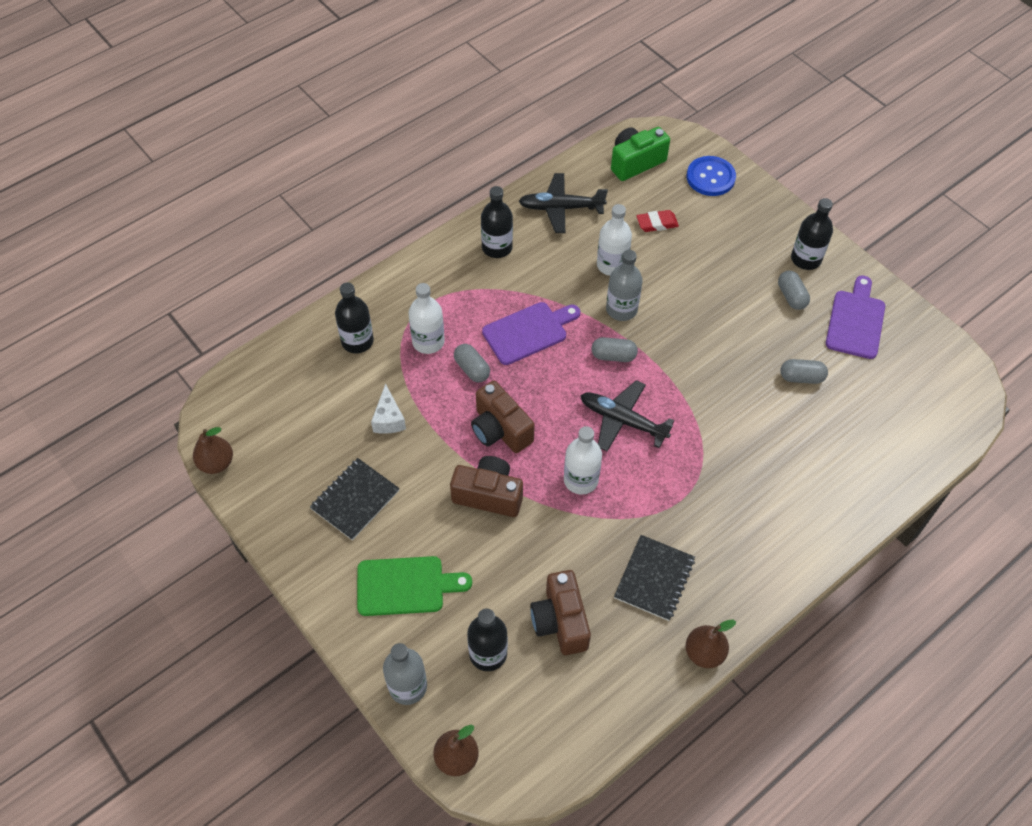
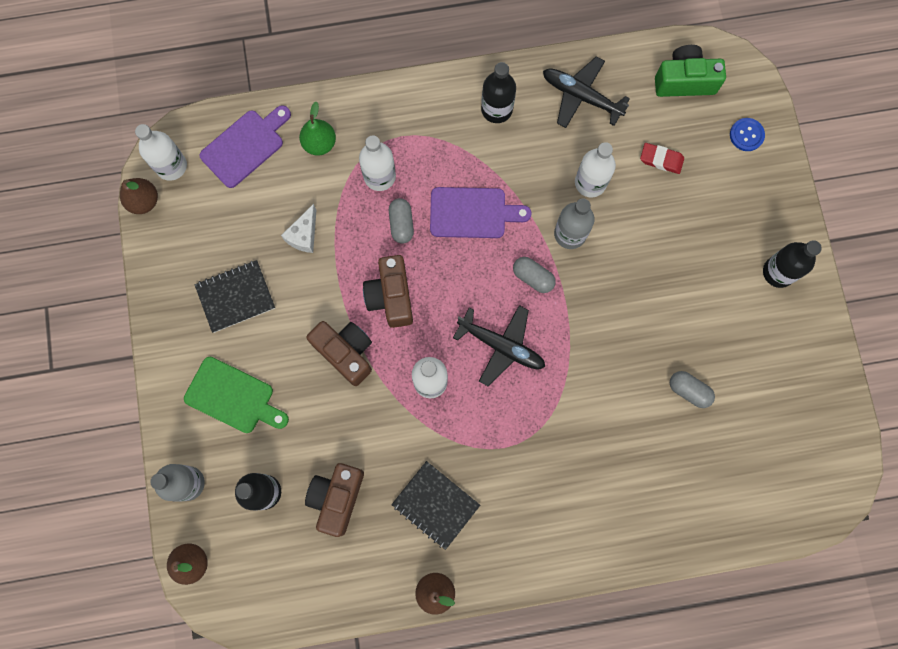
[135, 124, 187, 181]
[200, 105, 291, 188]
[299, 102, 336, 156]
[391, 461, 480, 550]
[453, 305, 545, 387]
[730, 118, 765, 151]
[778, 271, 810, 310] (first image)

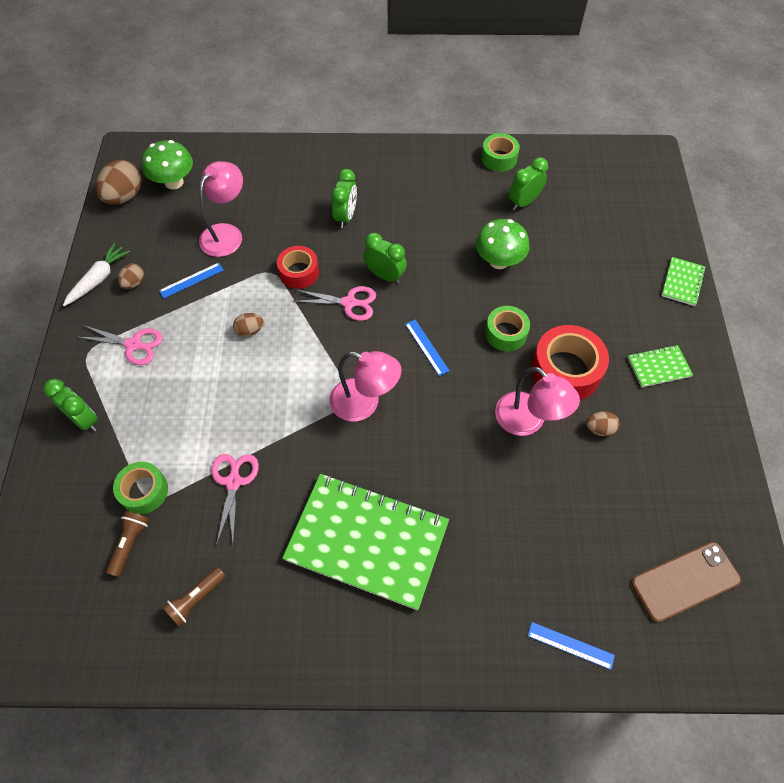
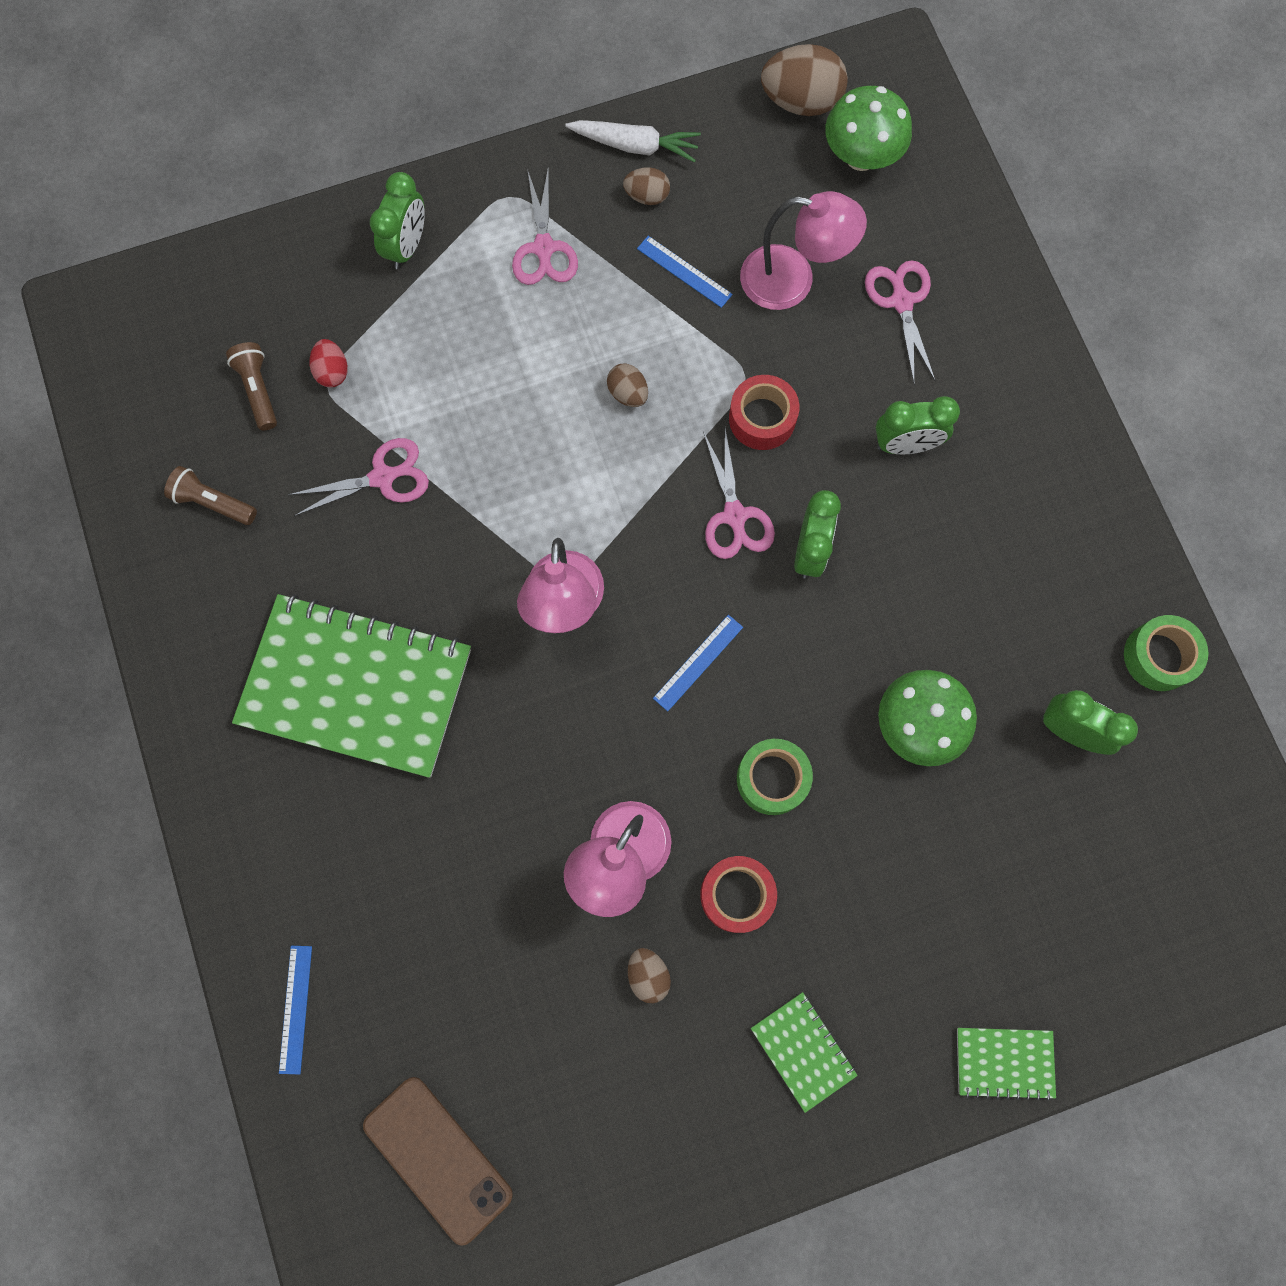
[226, 342, 277, 430]
[232, 594, 471, 778]
[310, 339, 348, 387]
[700, 856, 777, 933]
[865, 260, 935, 382]

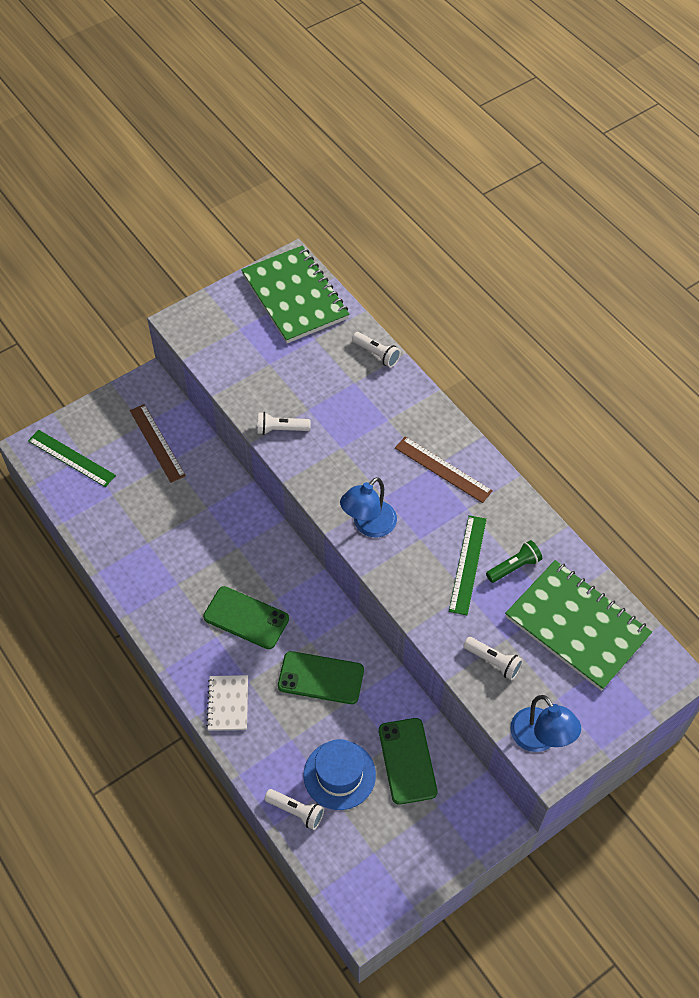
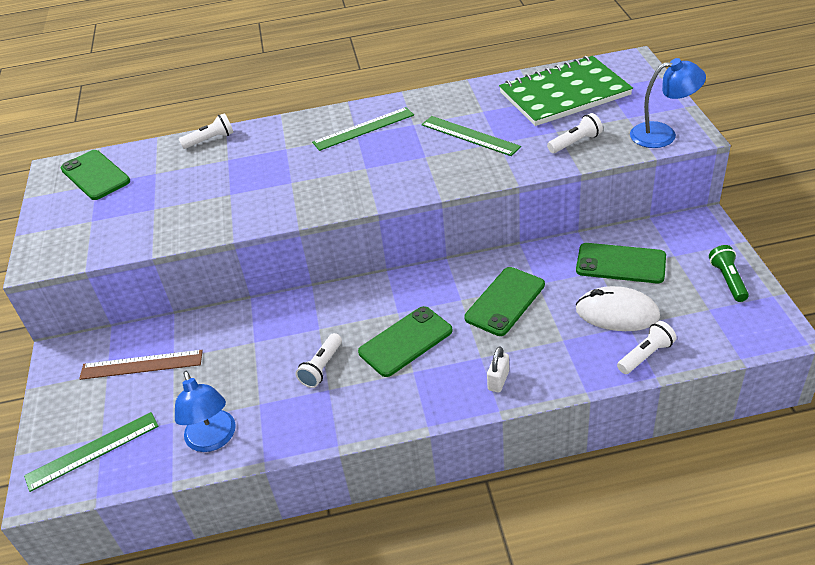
[61, 150, 130, 200]
[175, 371, 236, 452]
[296, 333, 342, 388]
[312, 107, 414, 151]
[487, 346, 509, 393]
[576, 286, 660, 331]
[709, 245, 749, 302]

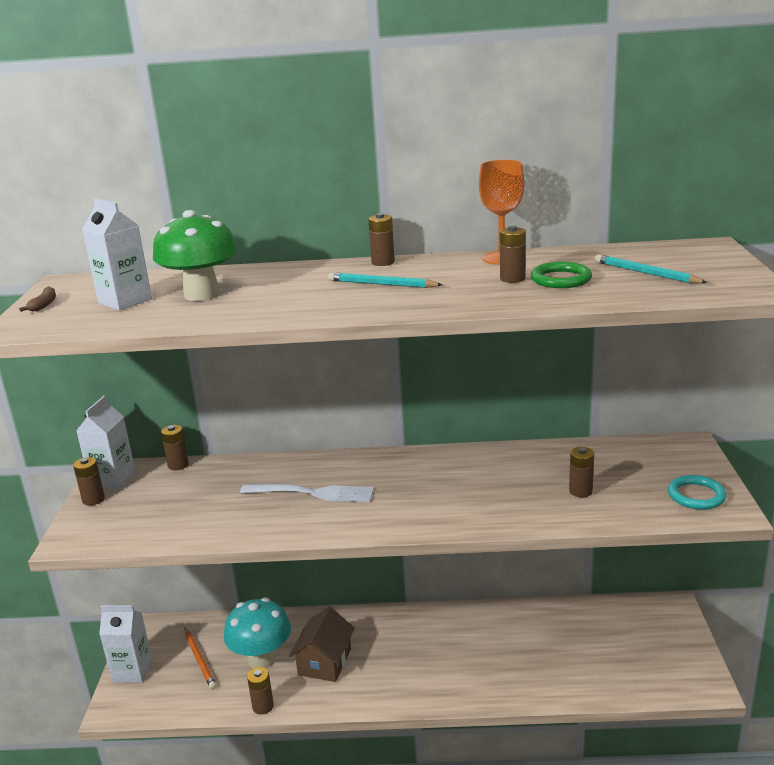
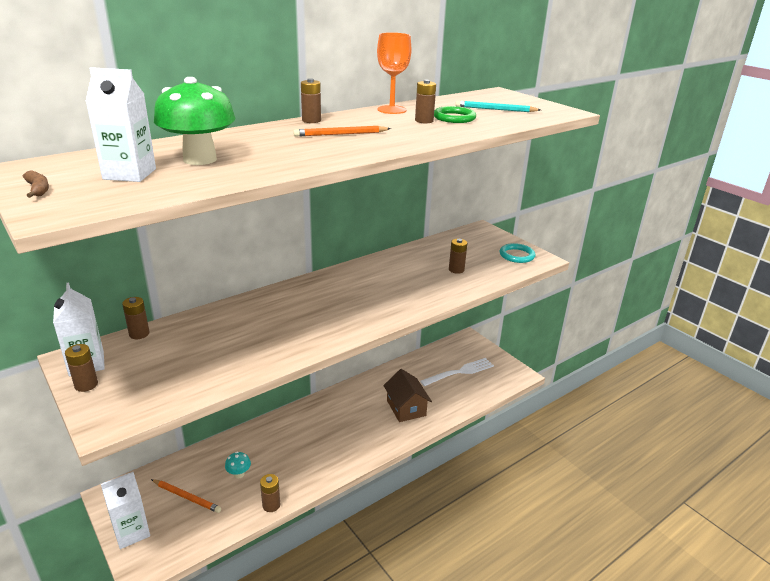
[225, 452, 251, 478]
[293, 126, 391, 136]
[383, 369, 432, 422]
[420, 358, 494, 386]

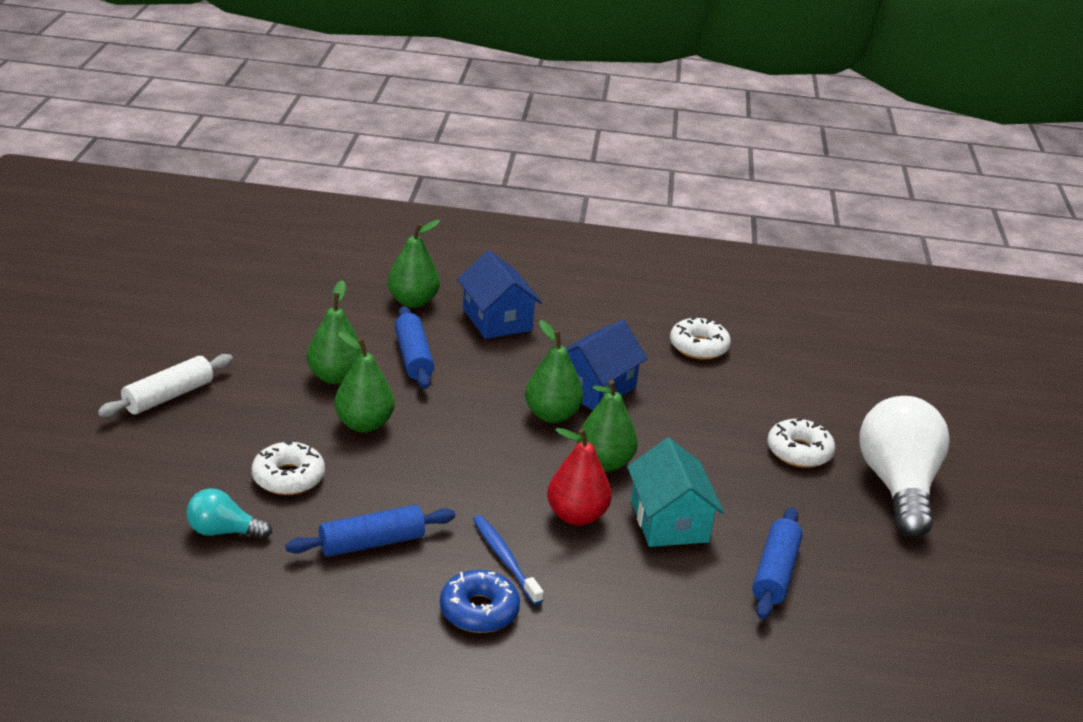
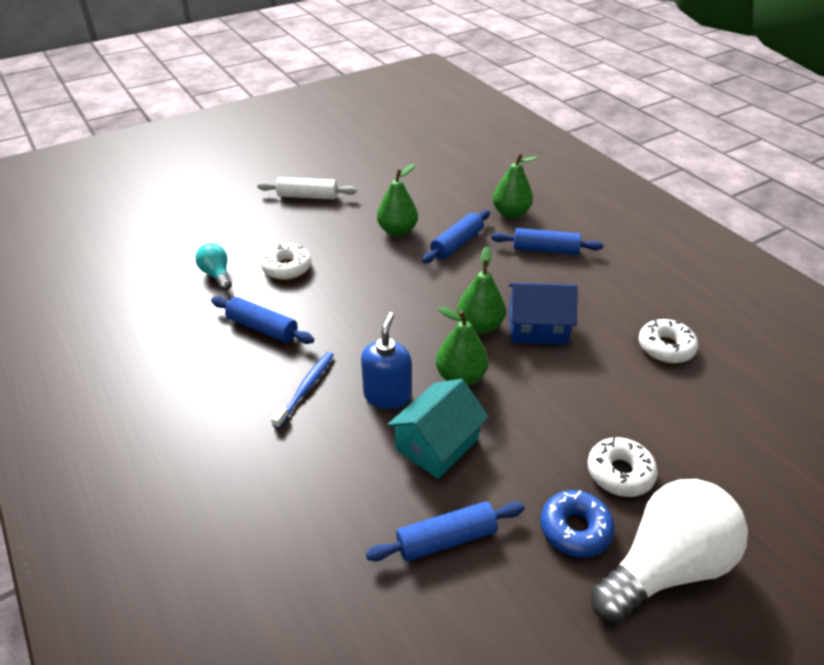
[361, 312, 411, 409]
[491, 228, 603, 255]
[540, 490, 615, 558]
[334, 332, 395, 433] (first image)

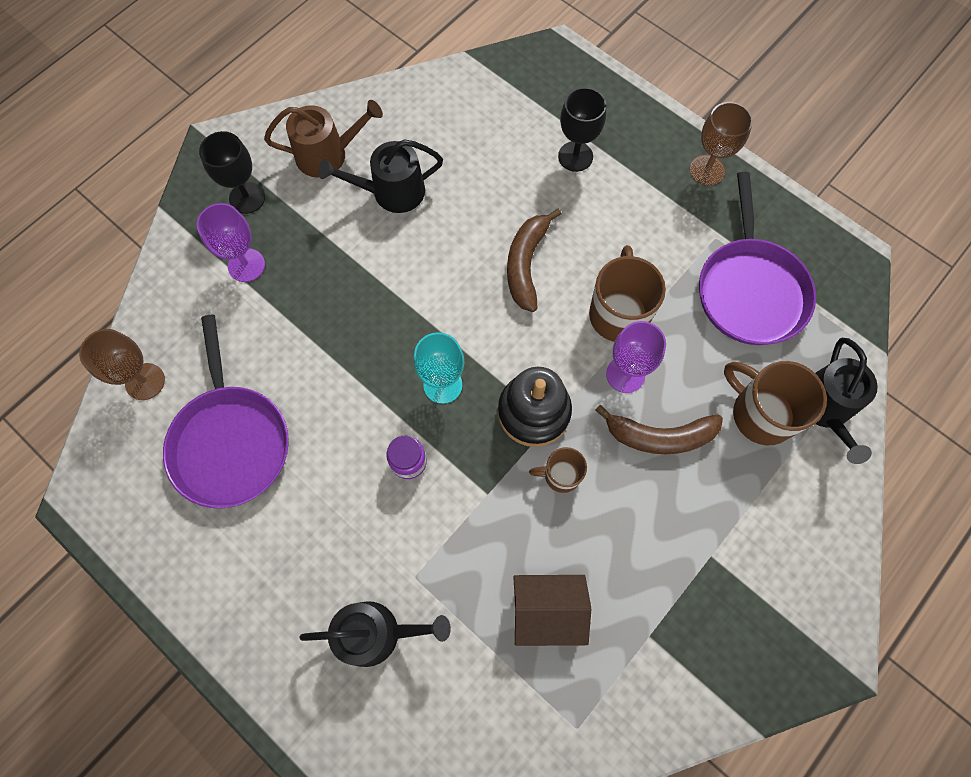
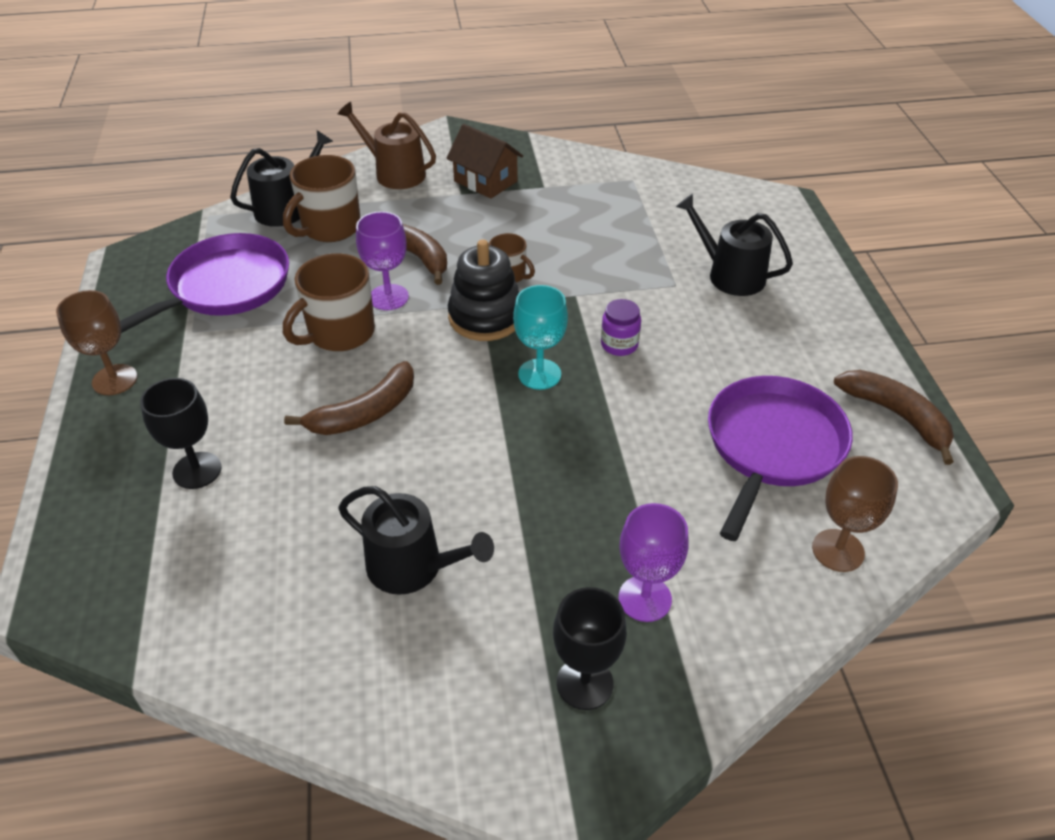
[283, 155, 360, 242]
[338, 102, 436, 189]
[446, 124, 523, 199]
[834, 370, 954, 465]

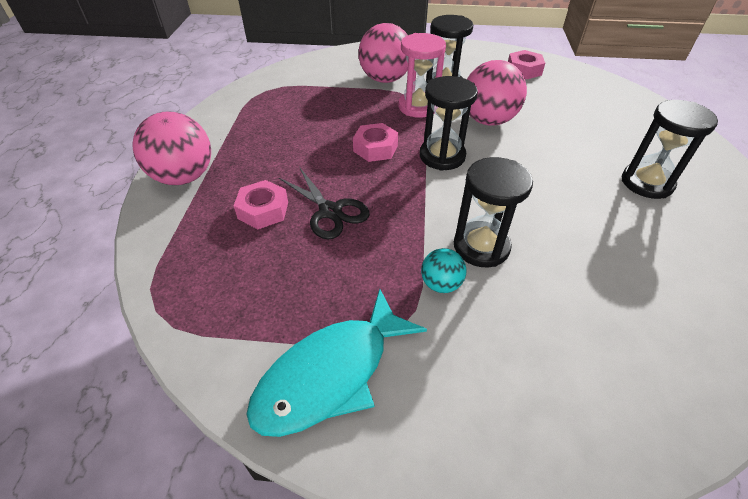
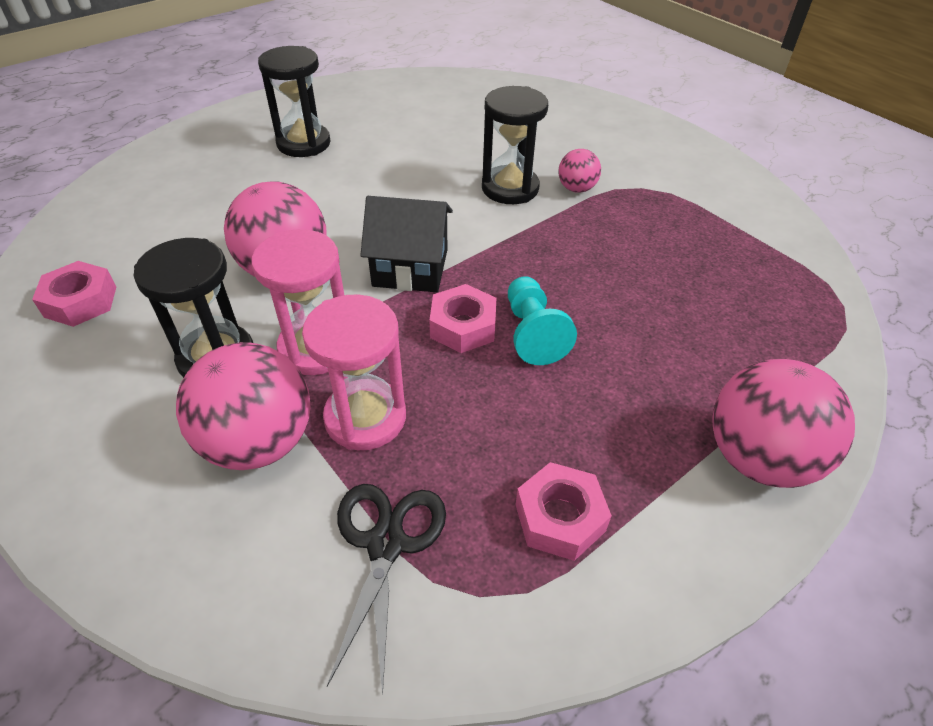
[302, 294, 406, 450]
[327, 484, 446, 695]
[360, 196, 453, 292]
[508, 276, 577, 365]
[515, 462, 612, 561]
[559, 149, 601, 193]
[246, 289, 427, 437] (first image)

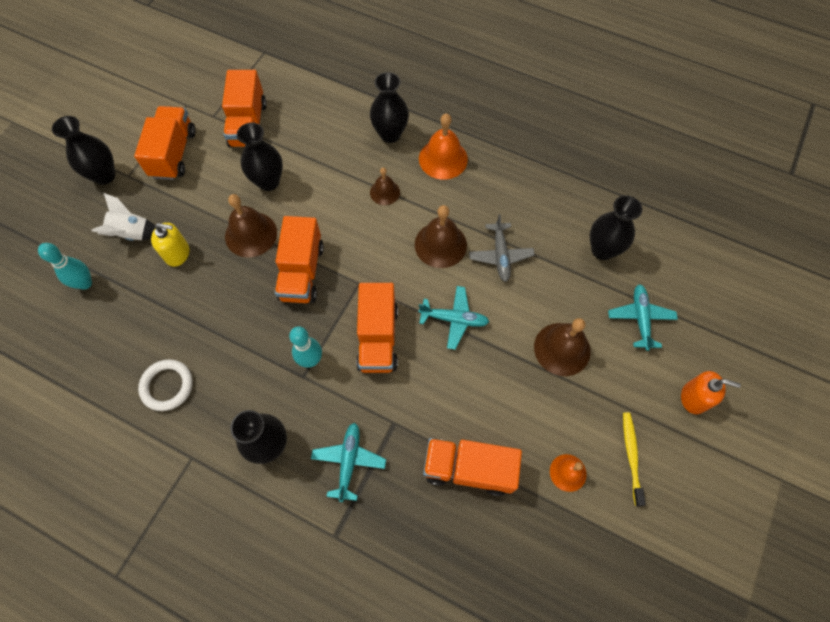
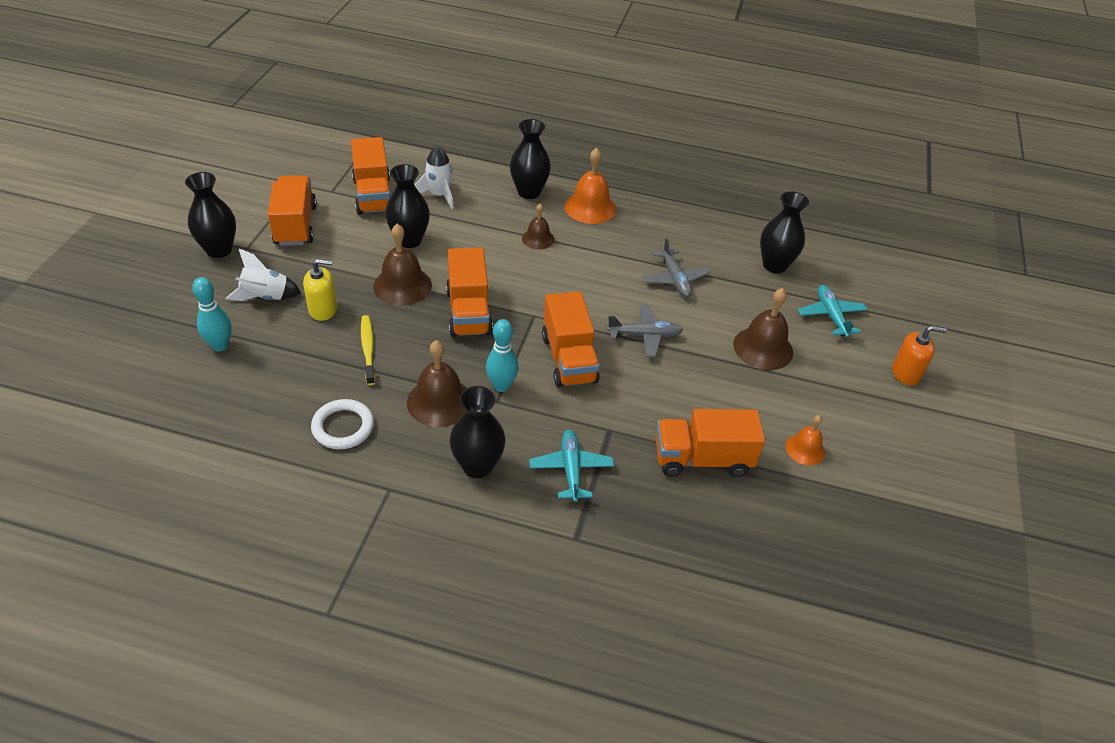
[361, 315, 375, 385]
[407, 340, 467, 427]
[415, 146, 454, 209]
[607, 304, 683, 357]

